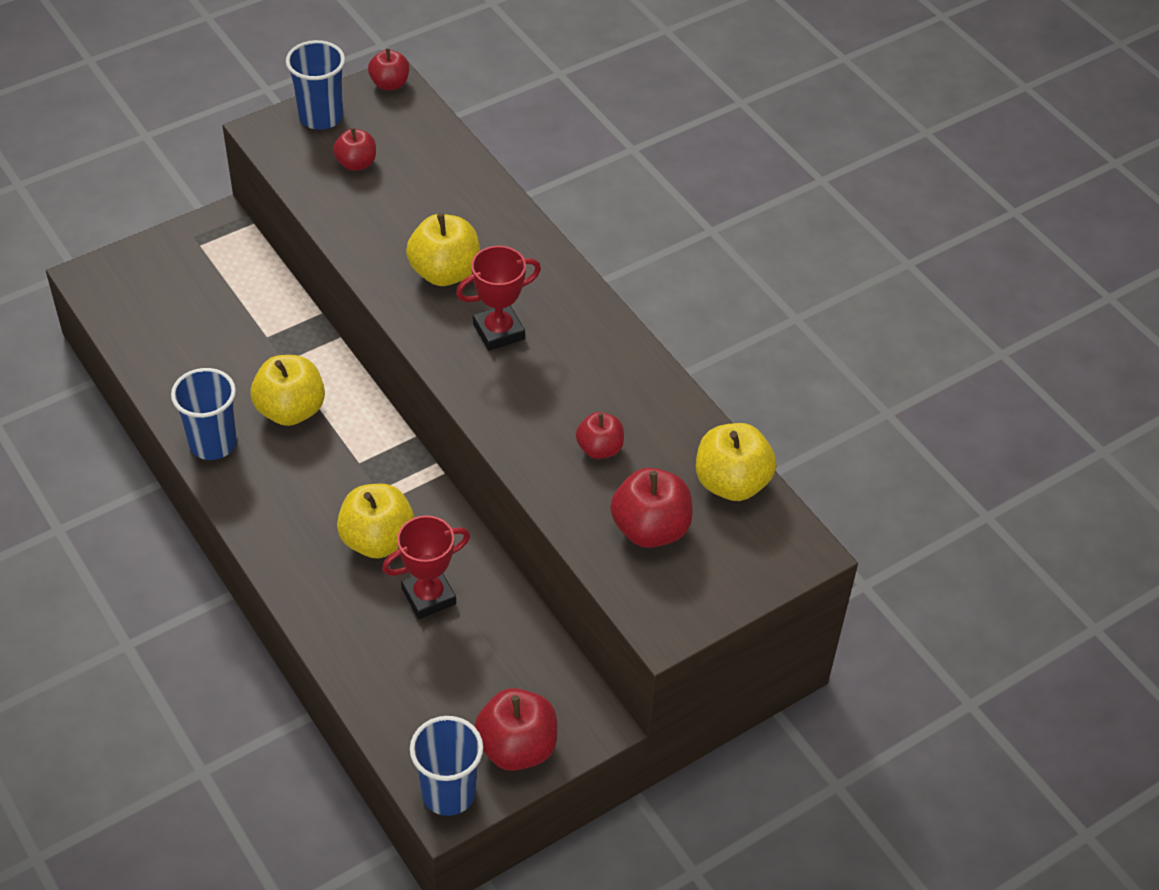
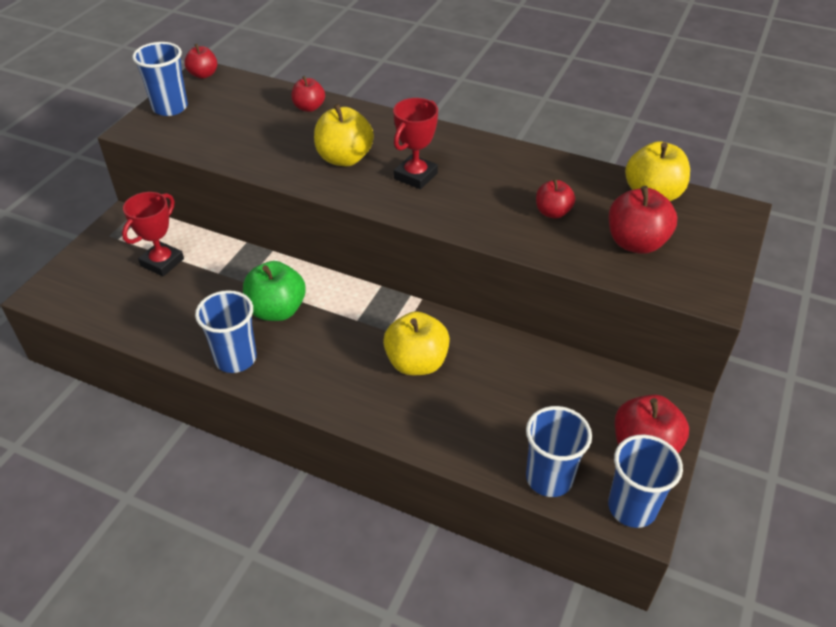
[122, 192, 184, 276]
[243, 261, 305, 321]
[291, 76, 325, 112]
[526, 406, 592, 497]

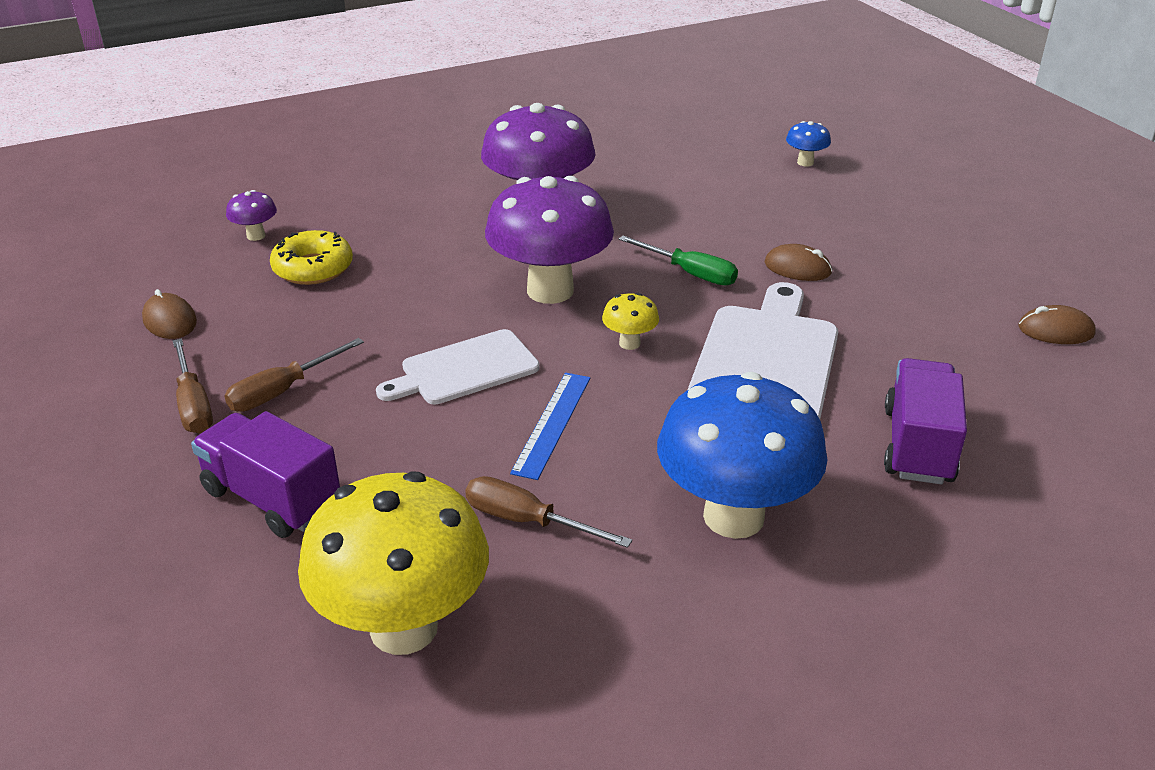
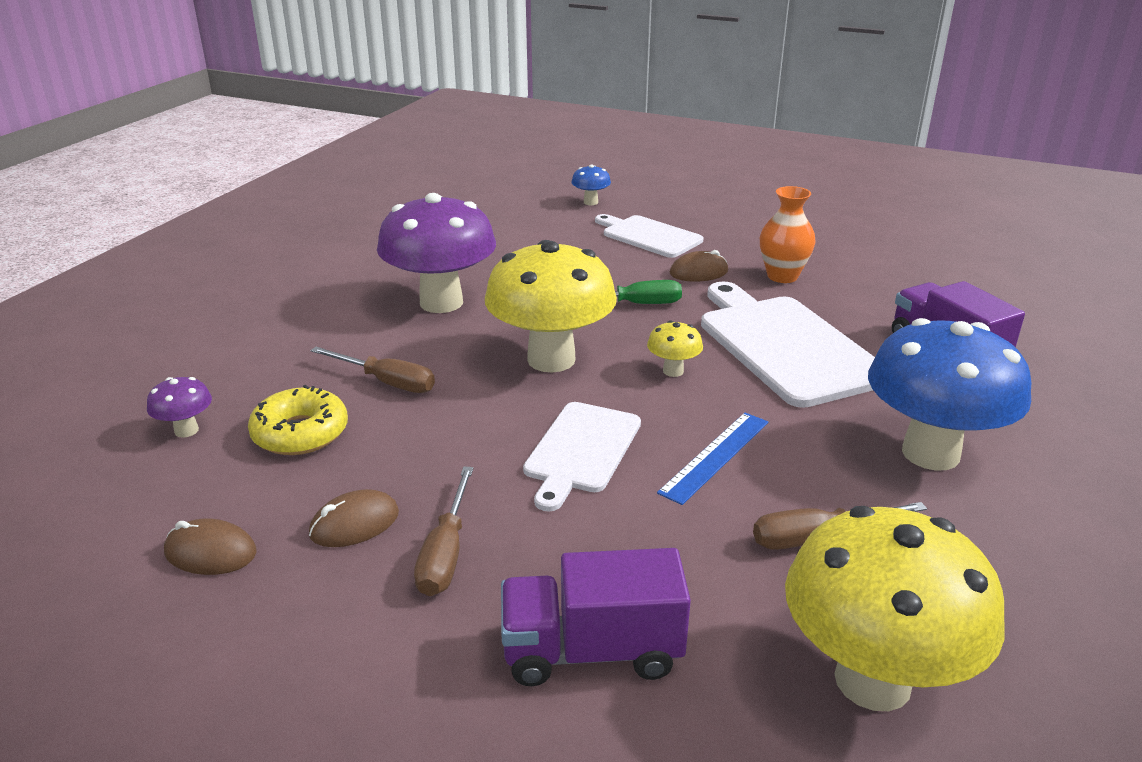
[309, 489, 399, 547]
[311, 347, 435, 393]
[485, 240, 617, 373]
[595, 214, 703, 258]
[657, 413, 768, 505]
[760, 186, 815, 283]

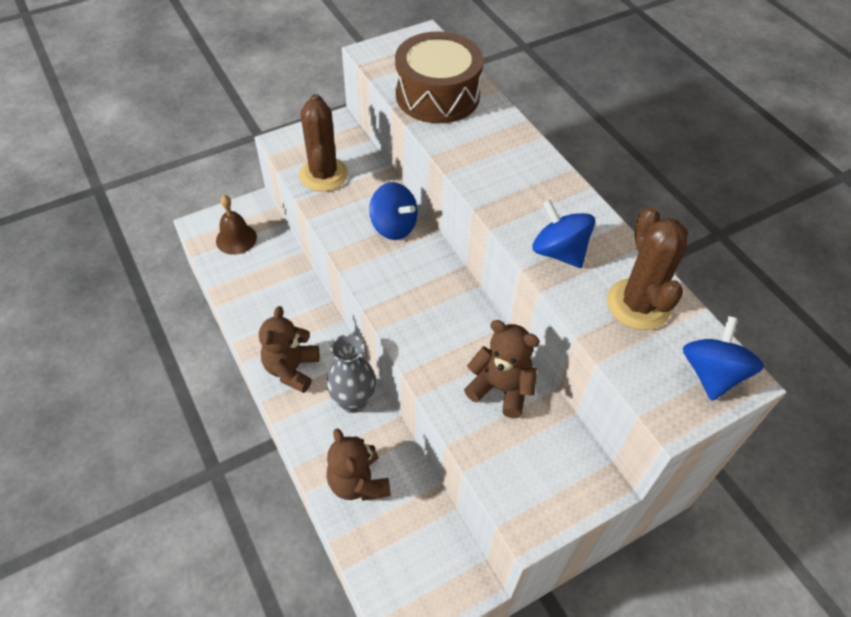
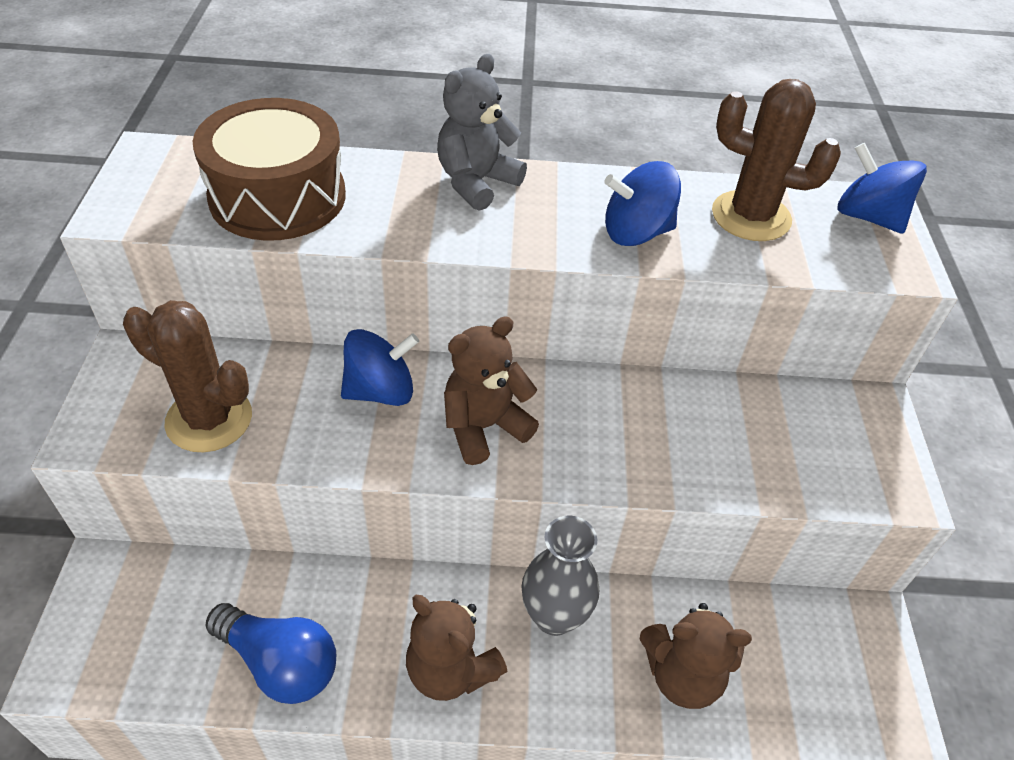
[206, 603, 336, 704]
[437, 54, 527, 211]
[444, 316, 539, 465]
[216, 195, 257, 255] (first image)

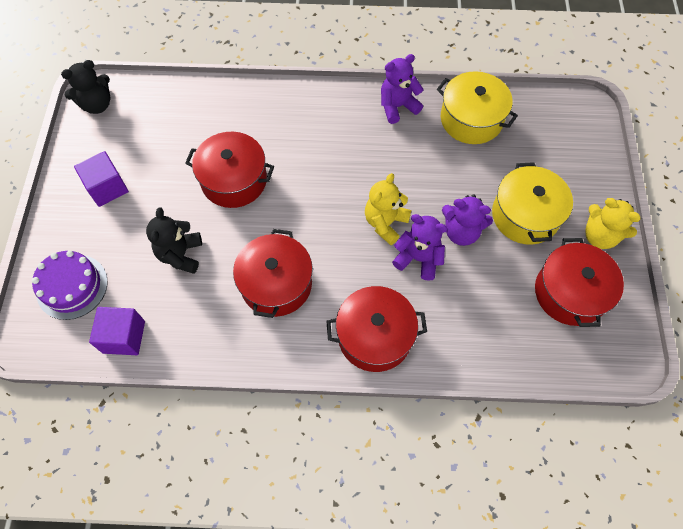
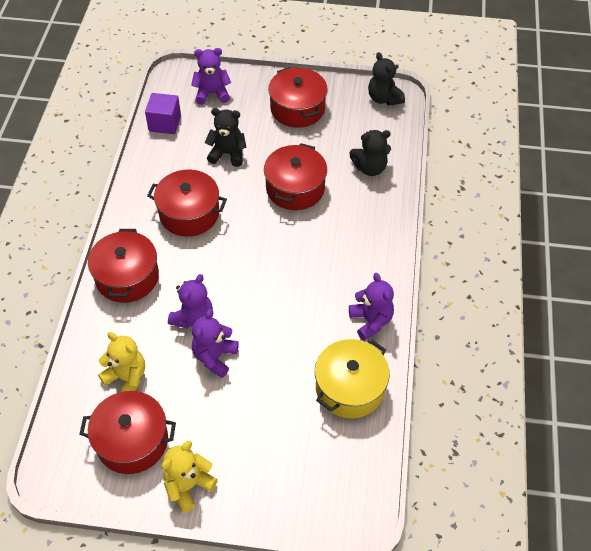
[98, 332, 145, 392]
[191, 48, 231, 105]
[268, 67, 328, 128]
[349, 130, 391, 176]
[492, 162, 573, 245] (first image)

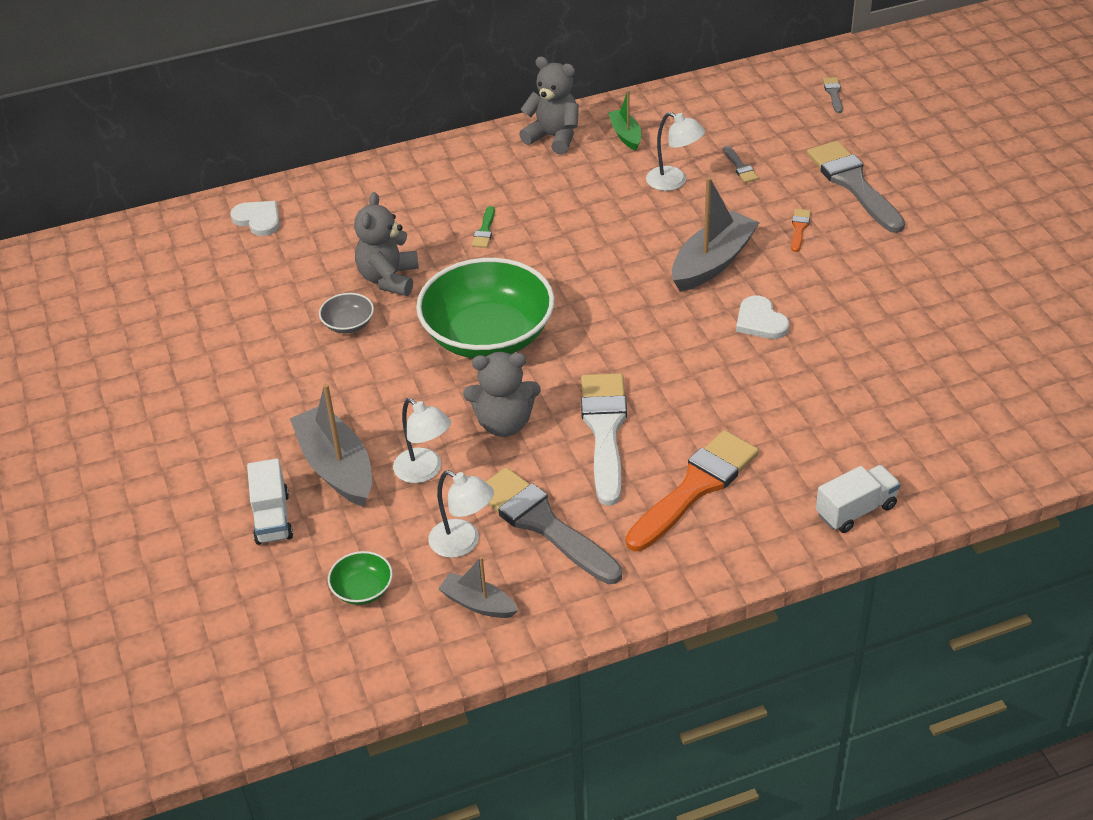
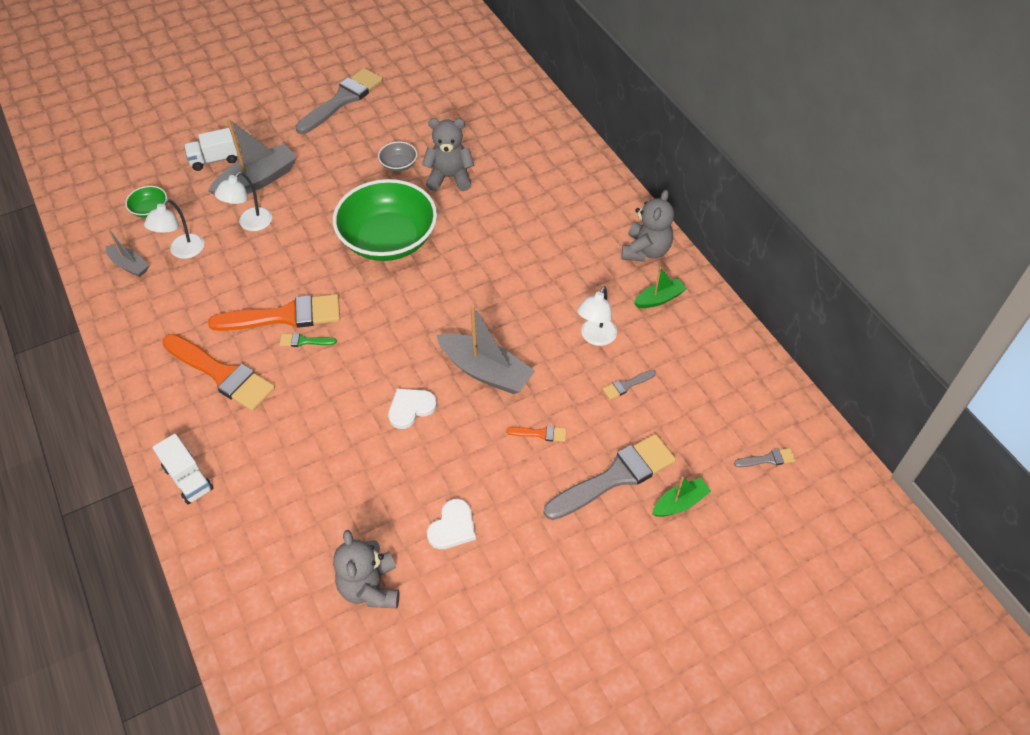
[106, 228, 149, 277]
[208, 294, 340, 331]
[279, 333, 337, 347]
[295, 68, 383, 134]
[333, 530, 400, 609]
[427, 498, 476, 549]
[652, 477, 711, 517]

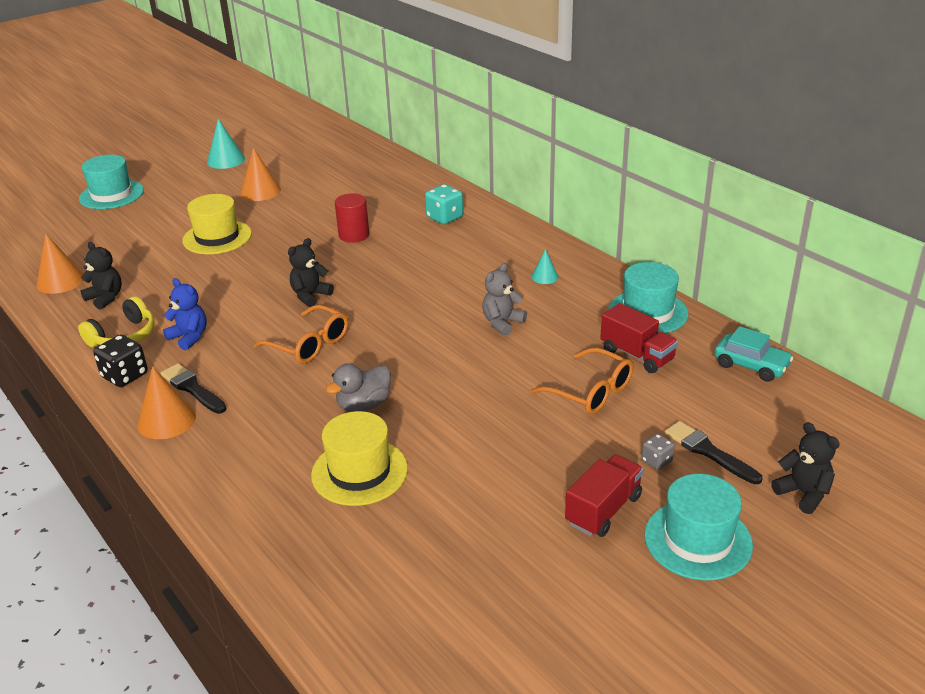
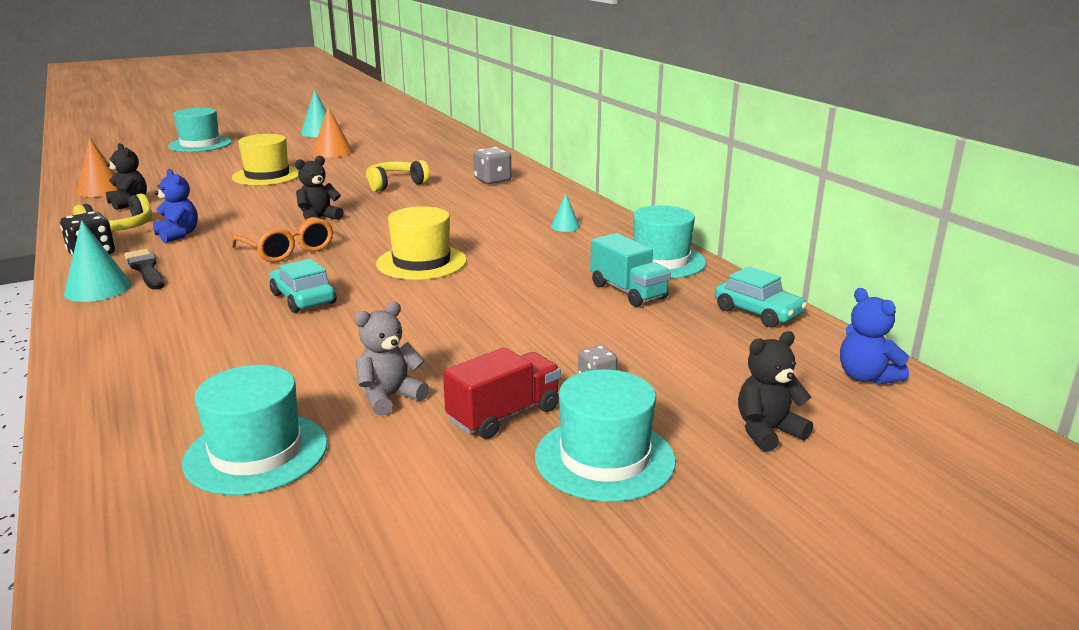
[64, 220, 132, 302]
[182, 365, 327, 495]
[270, 259, 336, 313]
[355, 302, 429, 416]
[366, 160, 430, 192]
[376, 206, 467, 280]
[473, 147, 511, 184]
[590, 233, 671, 307]
[738, 331, 813, 452]
[840, 288, 909, 385]
[530, 348, 634, 414] (first image)
[665, 421, 762, 484] (first image)

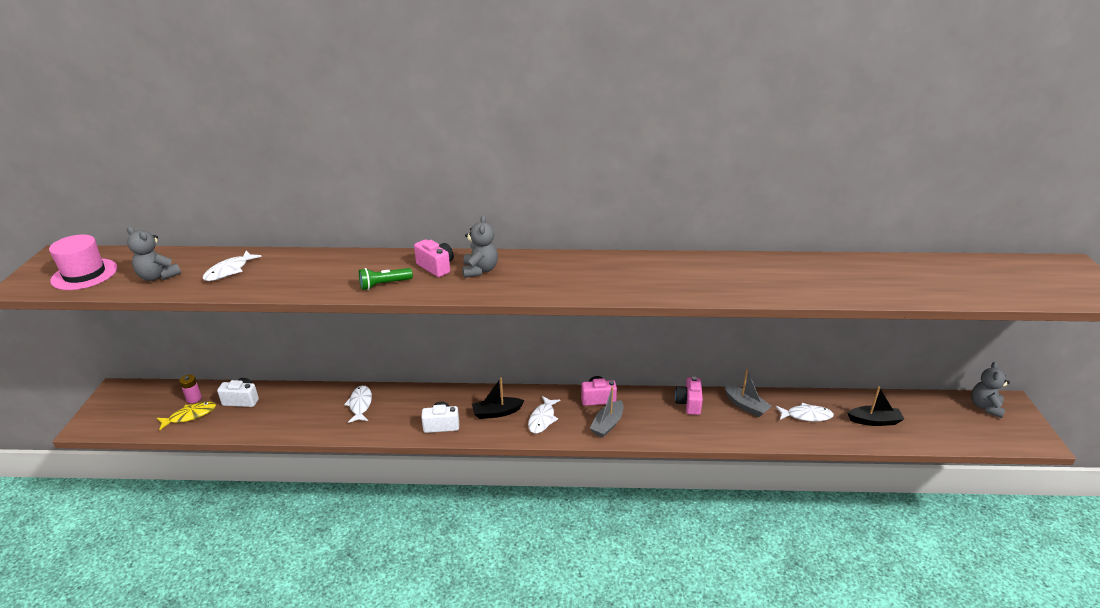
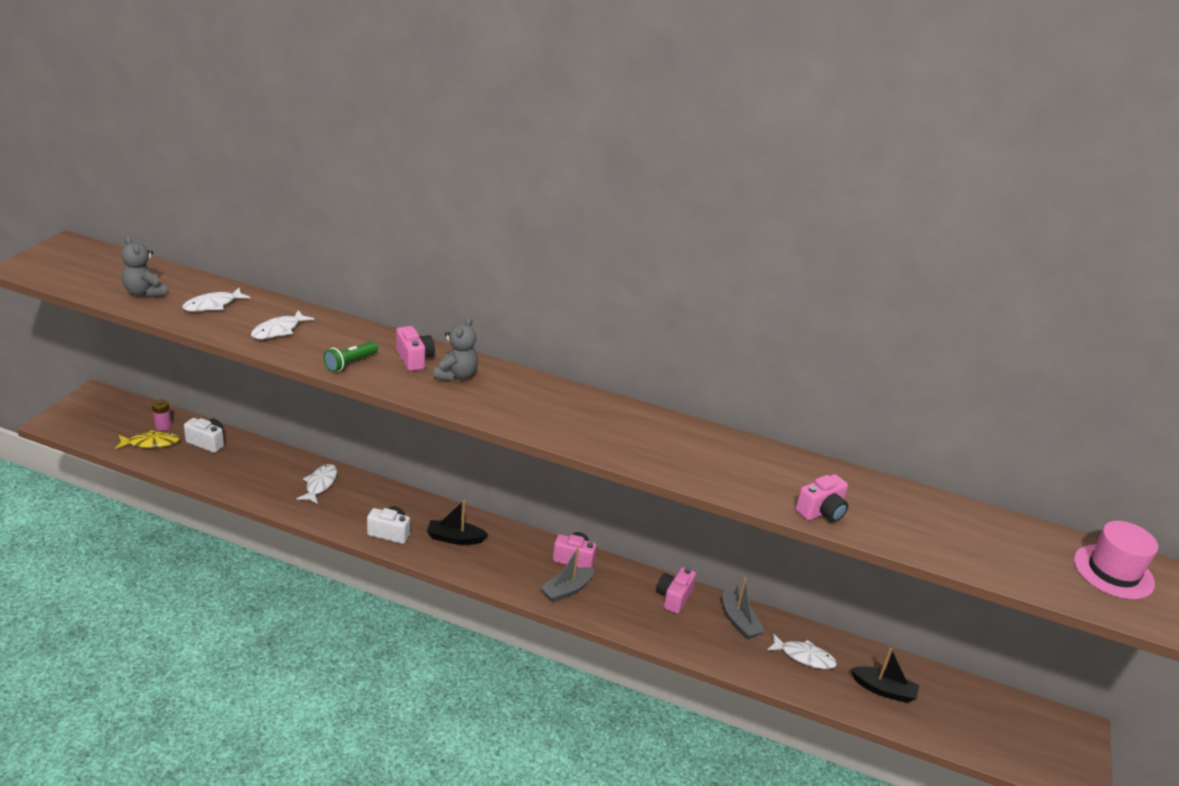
[251, 310, 314, 339]
[323, 341, 378, 372]
[796, 474, 848, 522]
[1074, 521, 1158, 599]
[971, 362, 1010, 418] (first image)

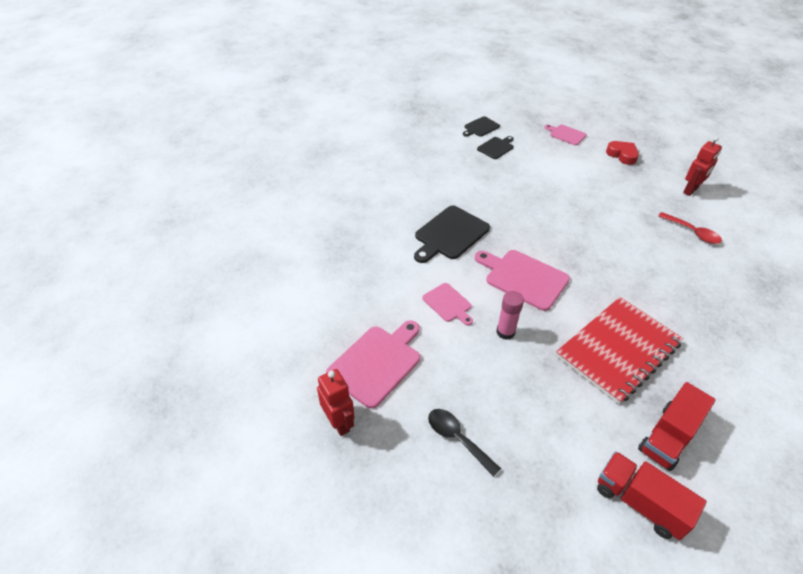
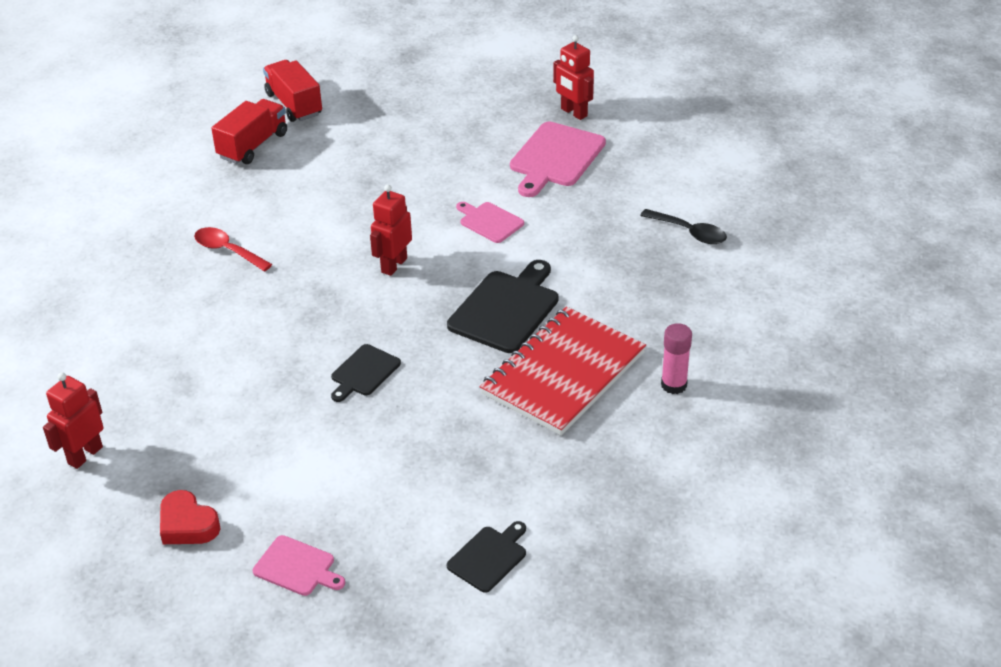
[194, 227, 272, 272]
[263, 60, 322, 122]
[331, 344, 401, 402]
[370, 184, 412, 276]
[480, 306, 646, 435]
[640, 209, 727, 244]
[661, 323, 692, 394]

